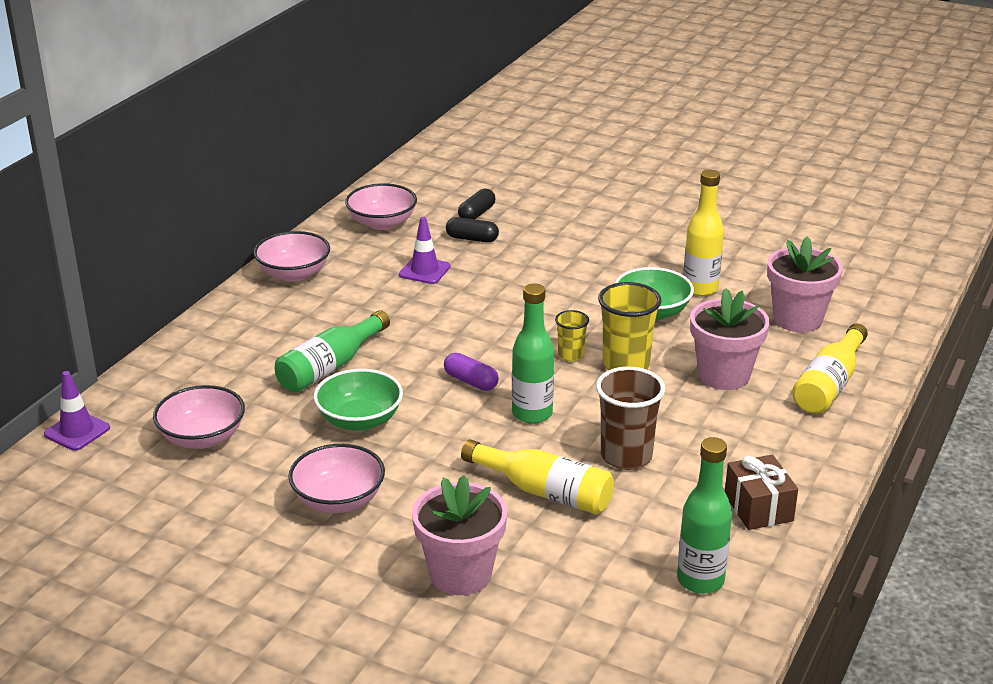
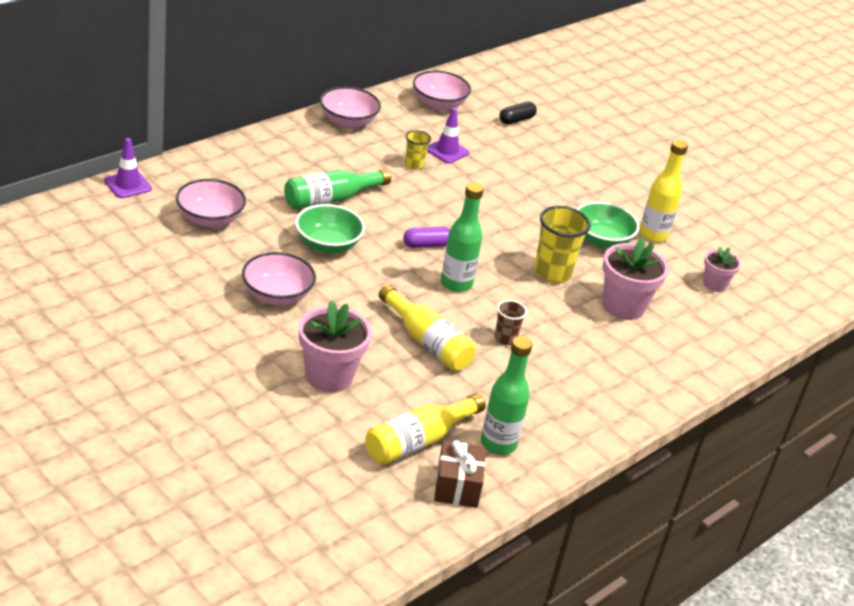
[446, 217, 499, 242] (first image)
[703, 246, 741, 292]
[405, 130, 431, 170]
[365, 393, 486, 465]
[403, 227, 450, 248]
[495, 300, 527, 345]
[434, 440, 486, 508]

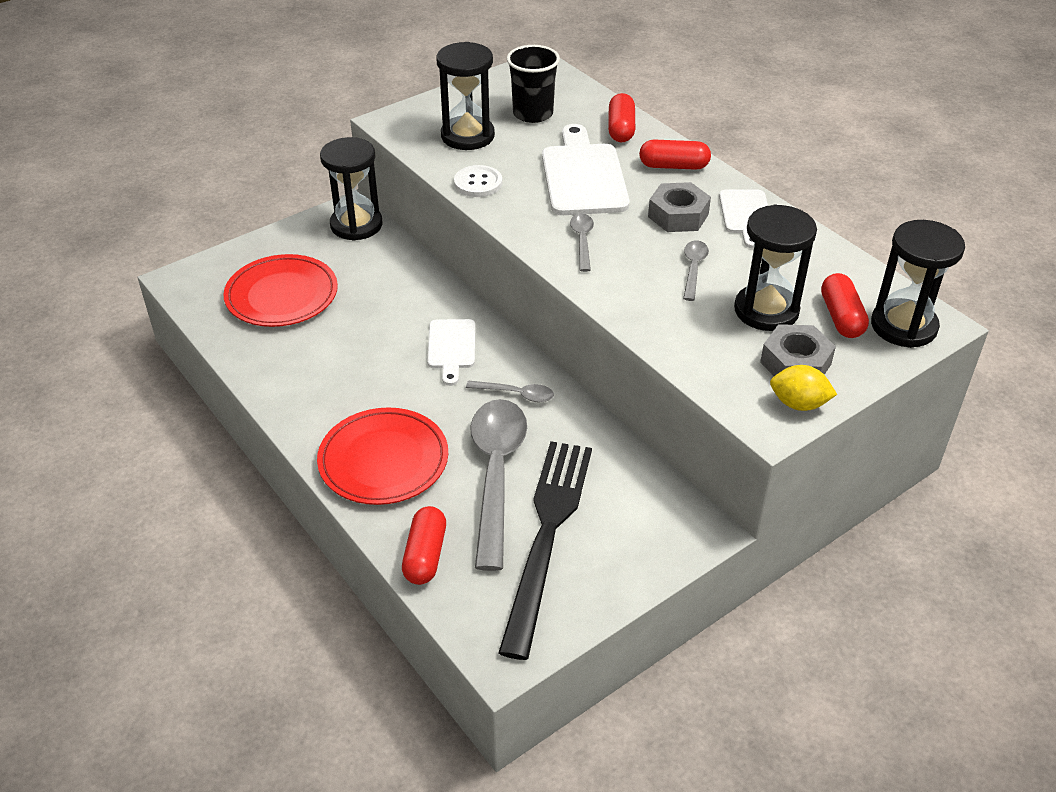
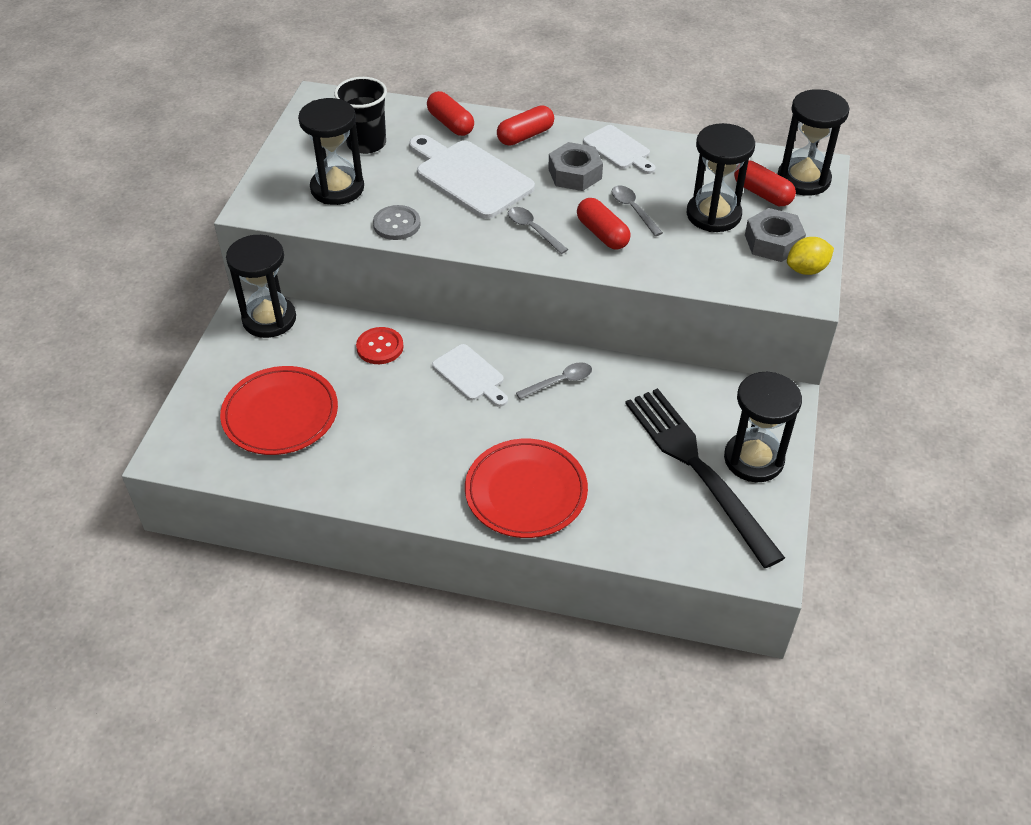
[373, 205, 421, 240]
[470, 399, 527, 571] (first image)
[577, 198, 631, 250]
[356, 327, 404, 364]
[724, 371, 802, 482]

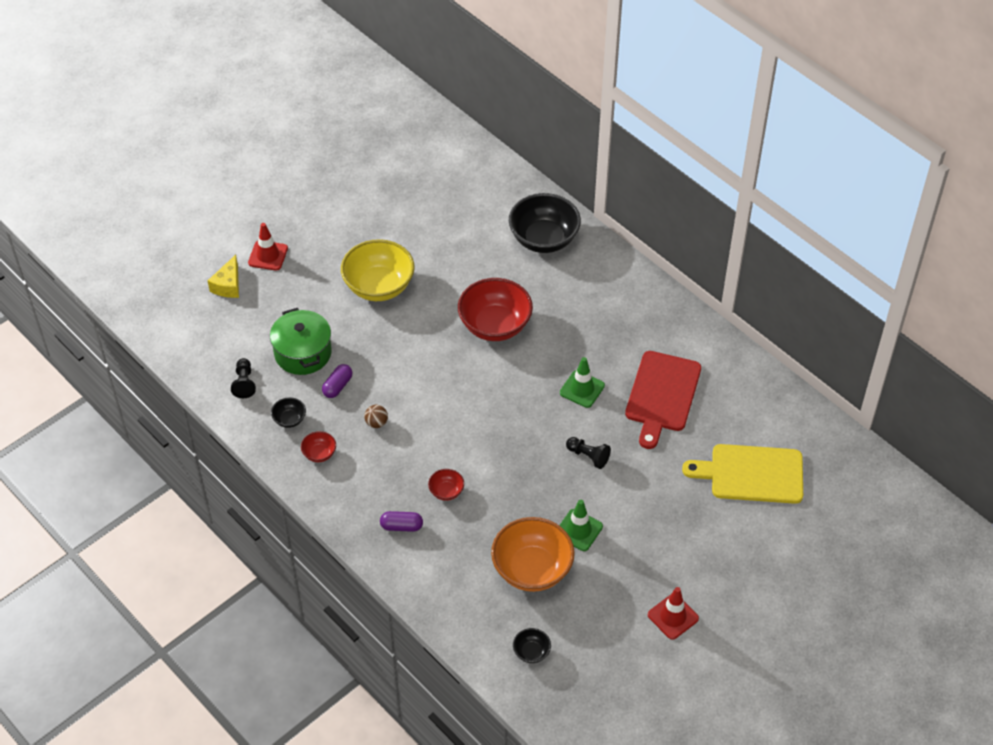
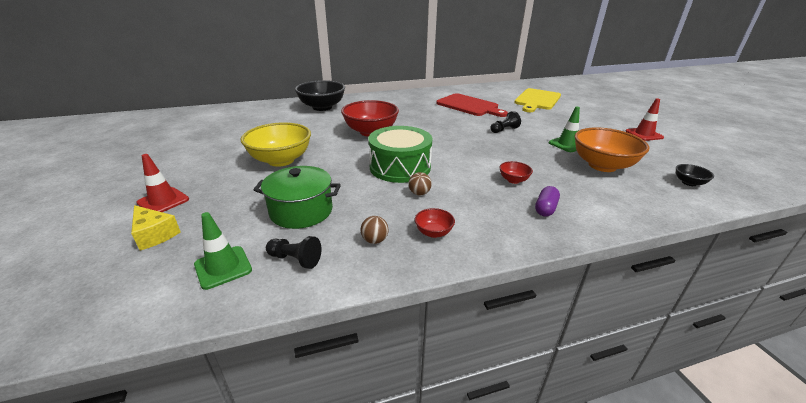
[194, 212, 252, 290]
[322, 364, 353, 398] (first image)
[361, 216, 388, 244]
[368, 126, 433, 183]

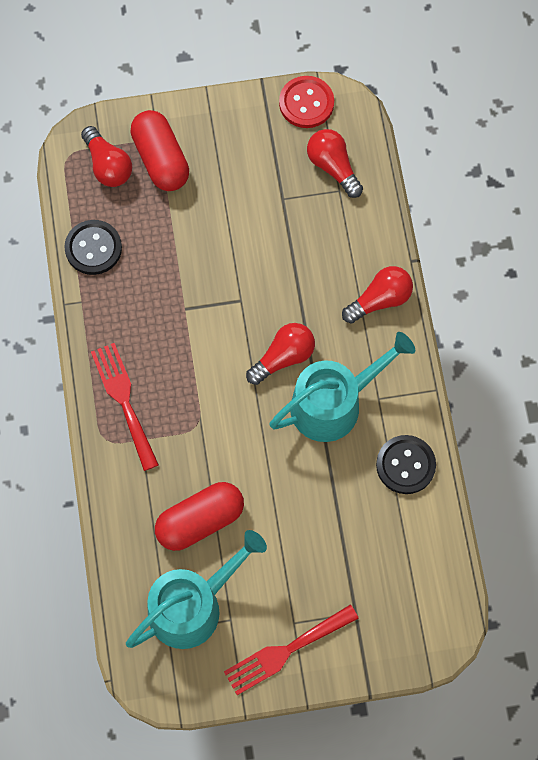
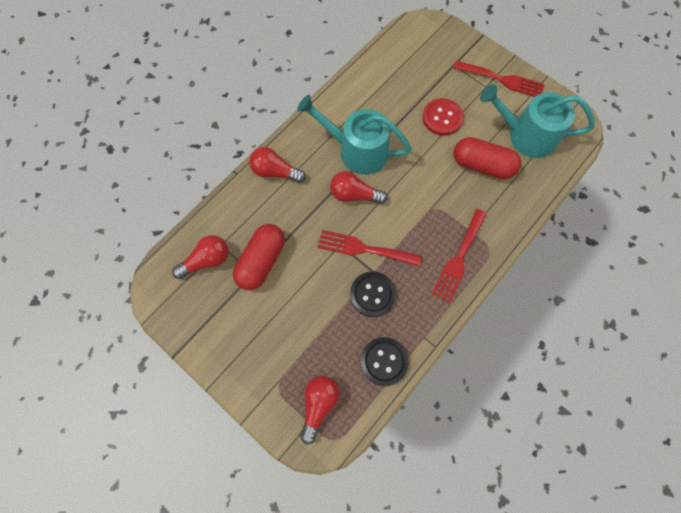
[422, 98, 463, 136]
[233, 224, 285, 290]
[172, 235, 229, 279]
[350, 272, 396, 317]
[317, 230, 422, 266]

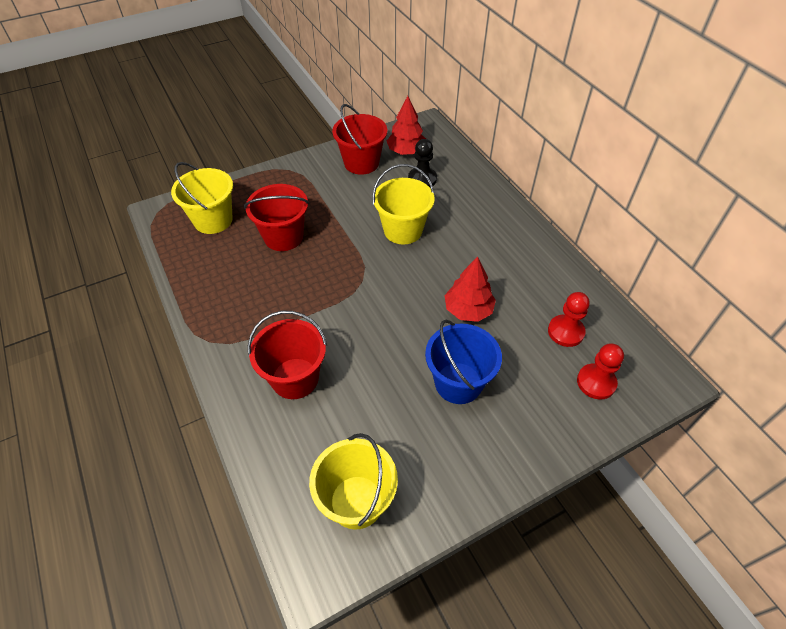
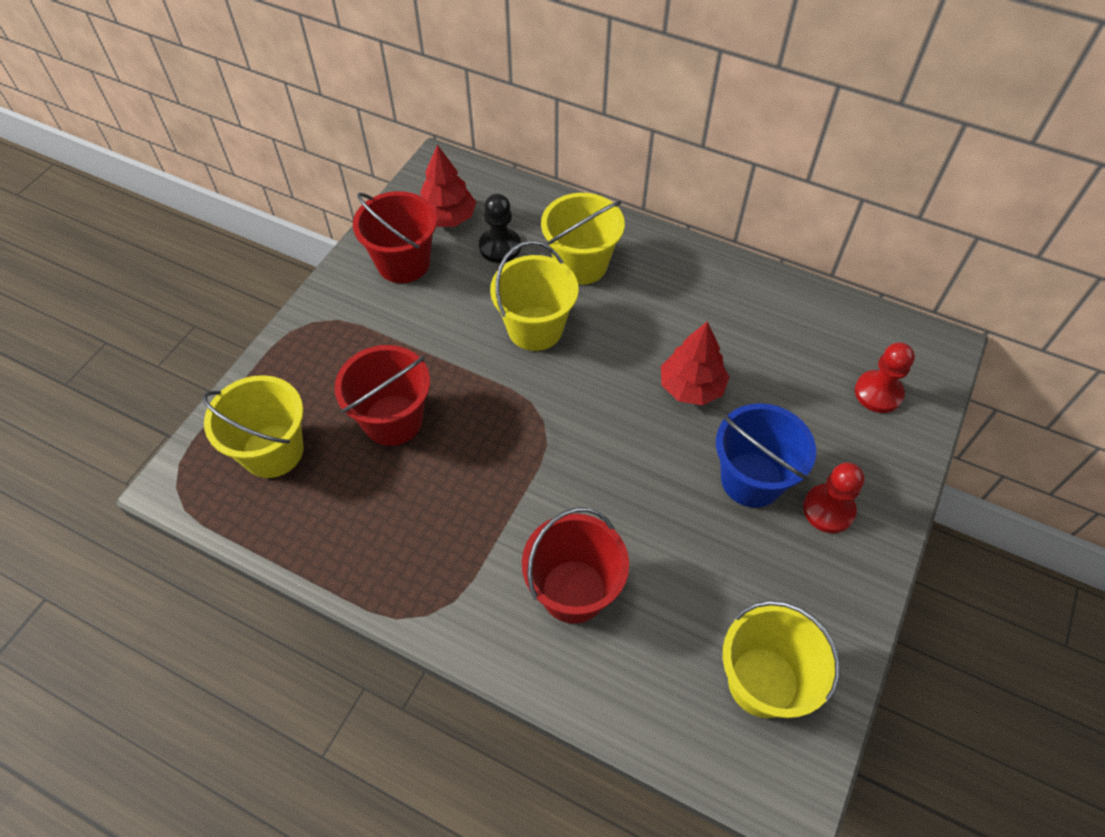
[803, 462, 865, 533]
[541, 193, 625, 285]

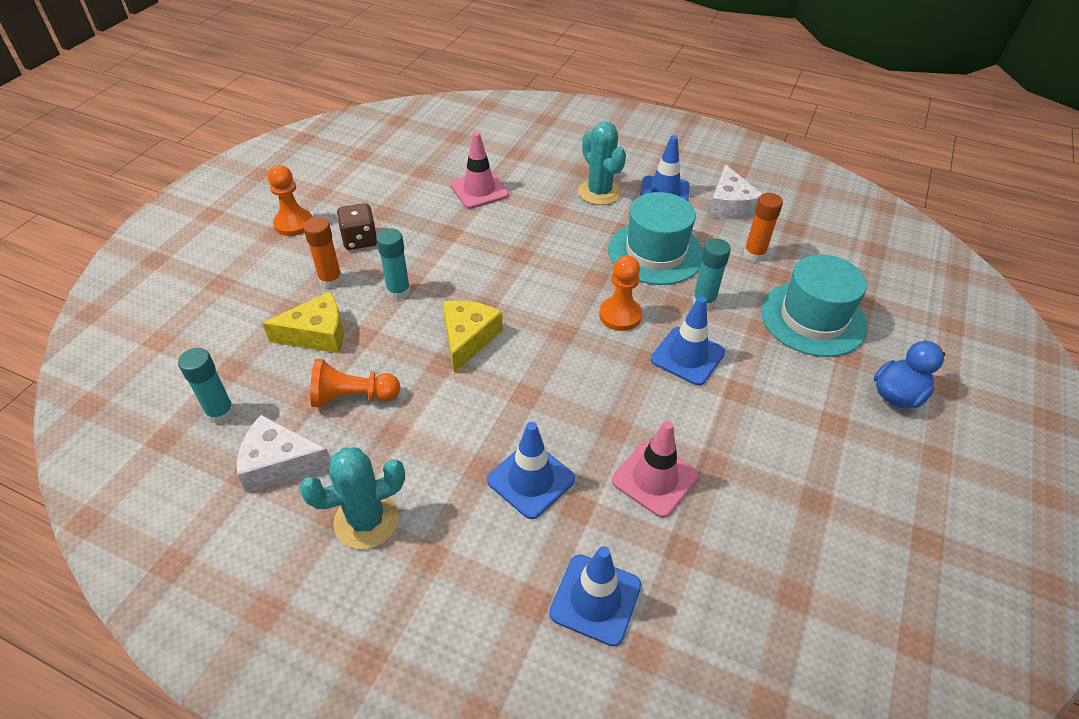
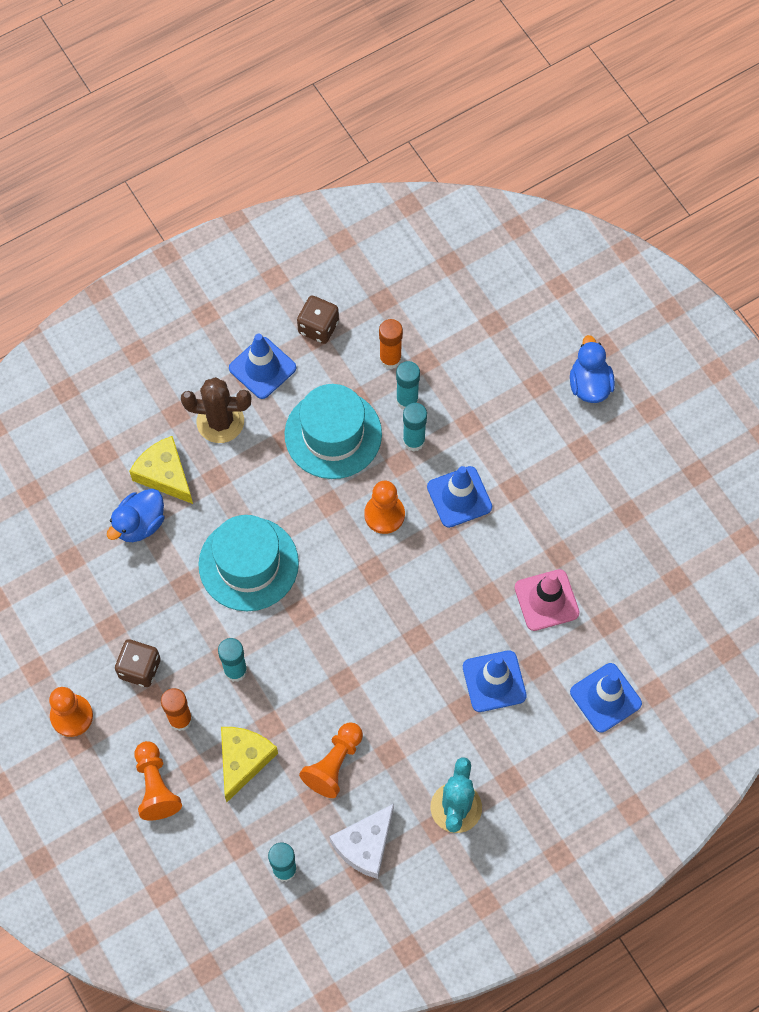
[181, 377, 252, 443]
[107, 489, 165, 542]
[297, 296, 339, 344]
[198, 515, 299, 611]
[129, 436, 193, 504]
[396, 361, 420, 409]
[134, 741, 182, 820]

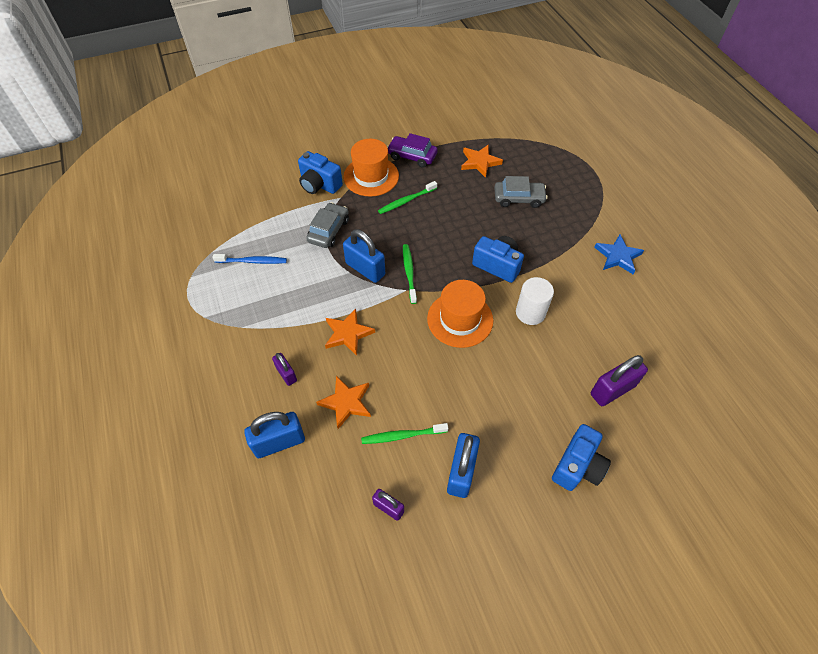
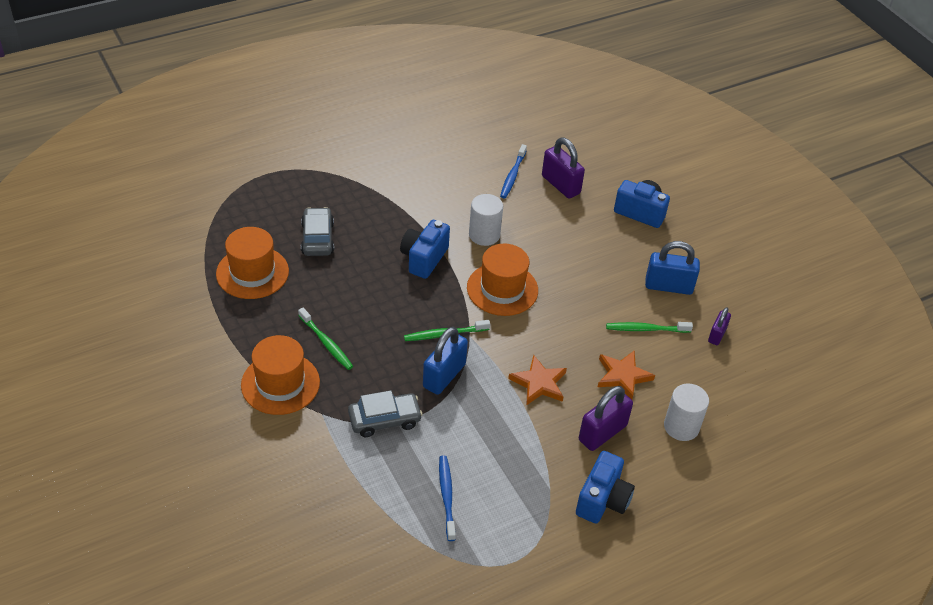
[387, 133, 438, 168] (first image)
[216, 227, 289, 299]
[576, 451, 635, 523]
[348, 390, 423, 437]
[594, 235, 644, 274] (first image)
[579, 386, 633, 451]
[664, 383, 709, 441]
[606, 322, 693, 333]
[500, 144, 527, 198]

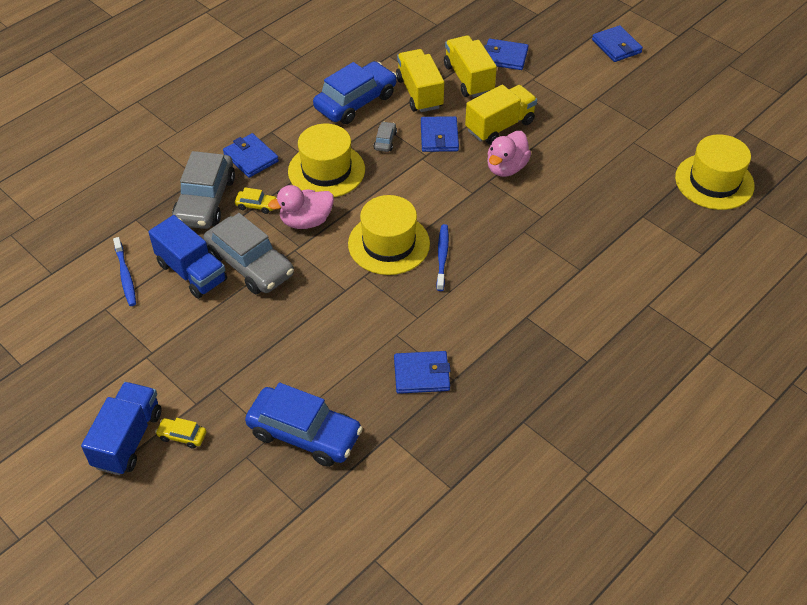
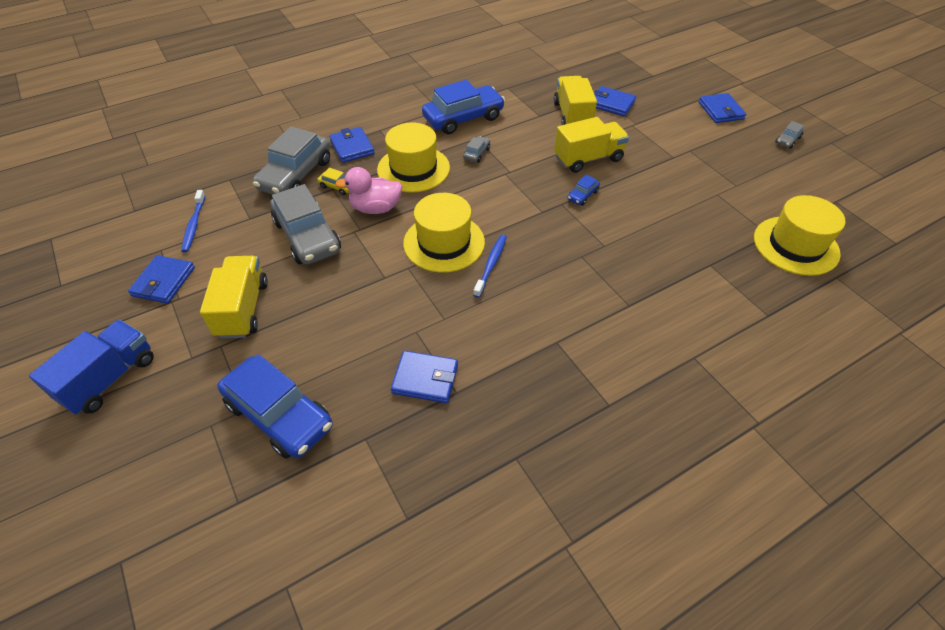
[200, 256, 268, 339]
[128, 255, 195, 304]
[567, 175, 600, 206]
[148, 215, 227, 299] (first image)
[155, 418, 206, 449] (first image)
[775, 121, 804, 149]

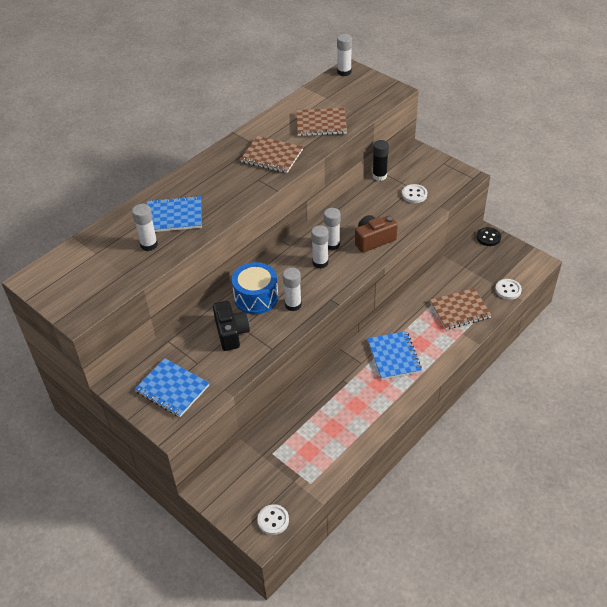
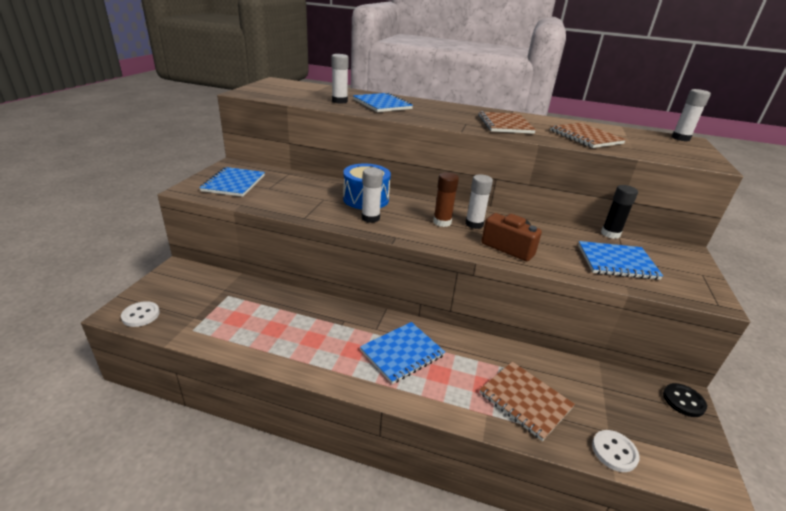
[578, 241, 663, 280]
[433, 172, 459, 227]
[213, 301, 250, 351] (first image)

